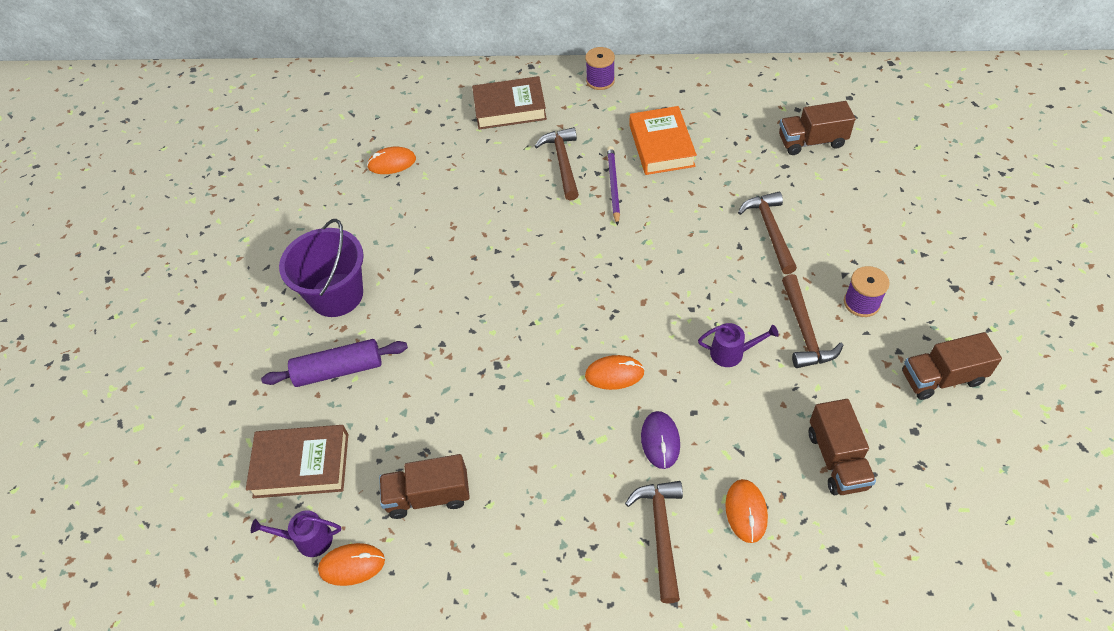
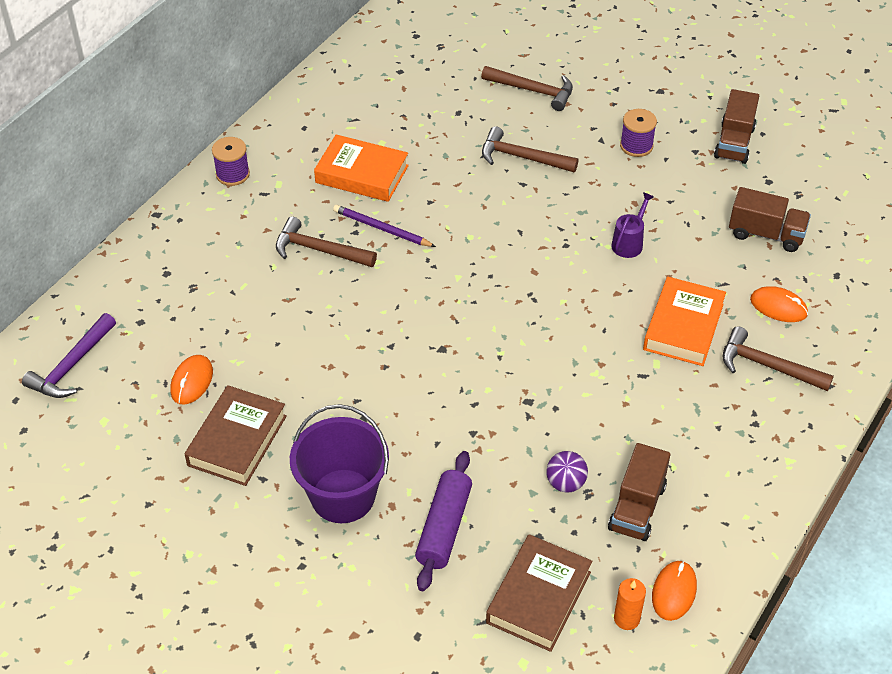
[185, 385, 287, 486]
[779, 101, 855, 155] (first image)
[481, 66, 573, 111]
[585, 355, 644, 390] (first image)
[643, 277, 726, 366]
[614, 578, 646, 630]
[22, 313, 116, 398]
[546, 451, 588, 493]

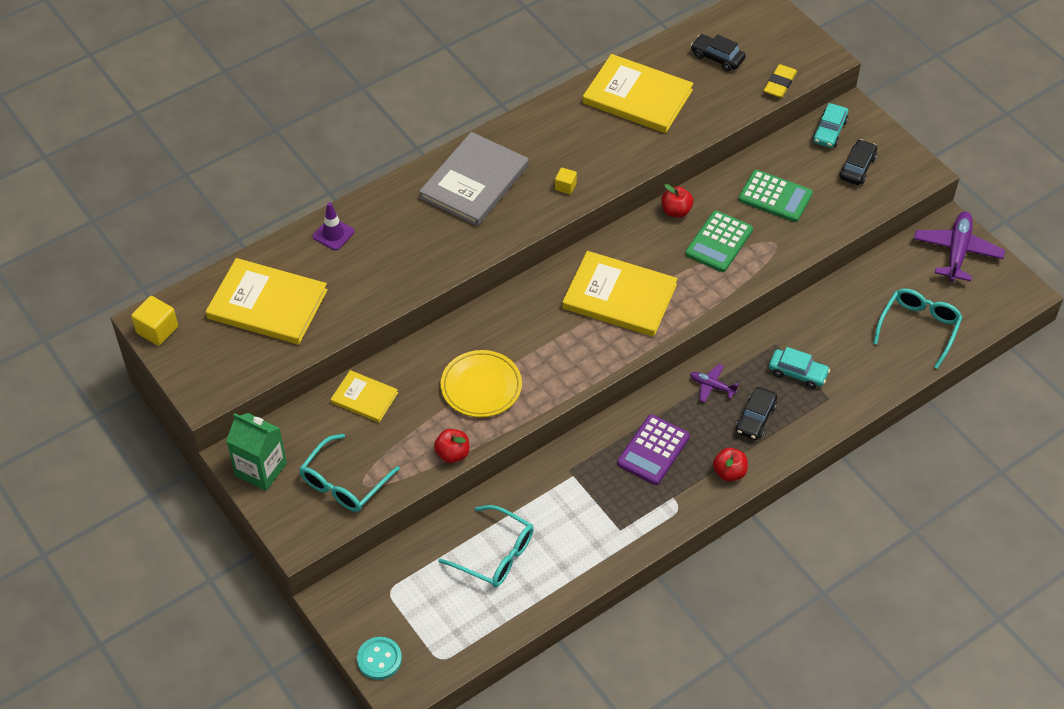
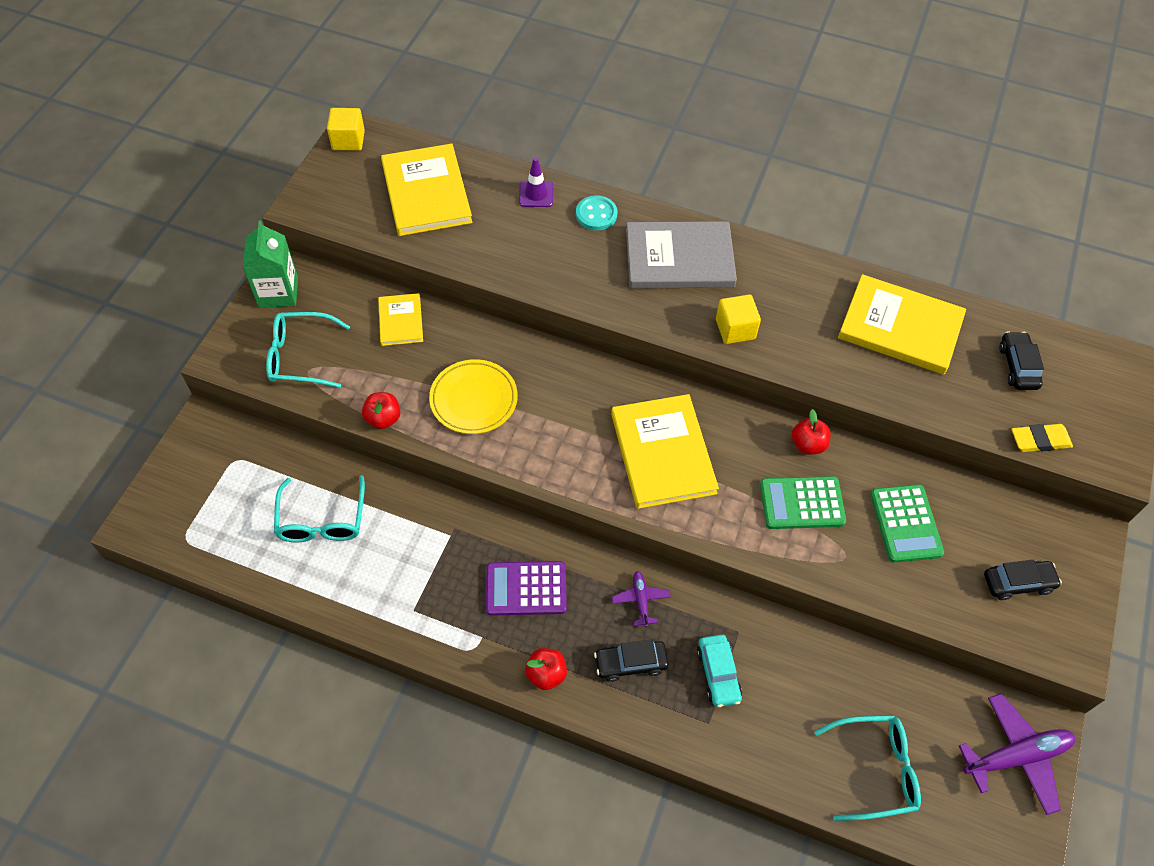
[838, 274, 966, 375]
[812, 103, 848, 148] (first image)
[716, 295, 761, 344]
[576, 195, 617, 230]

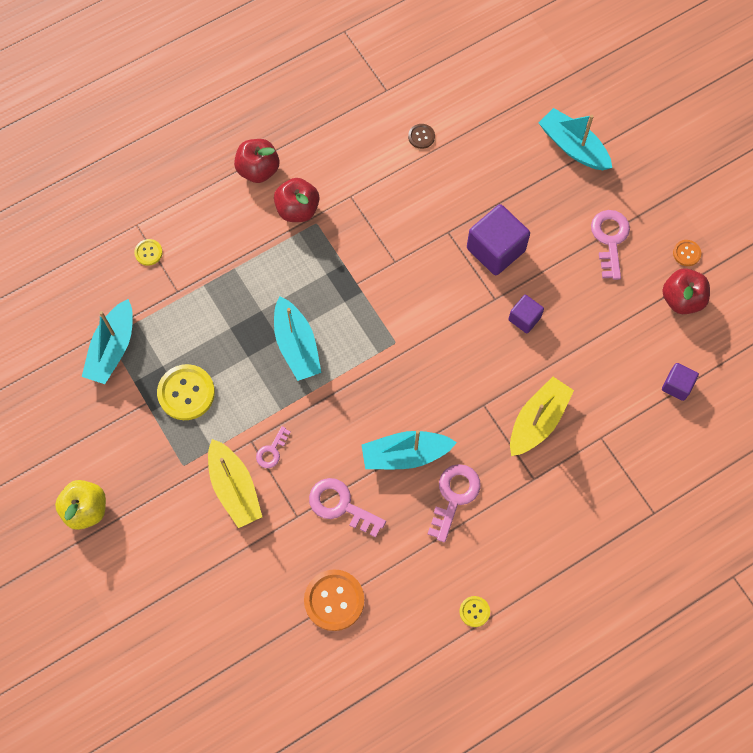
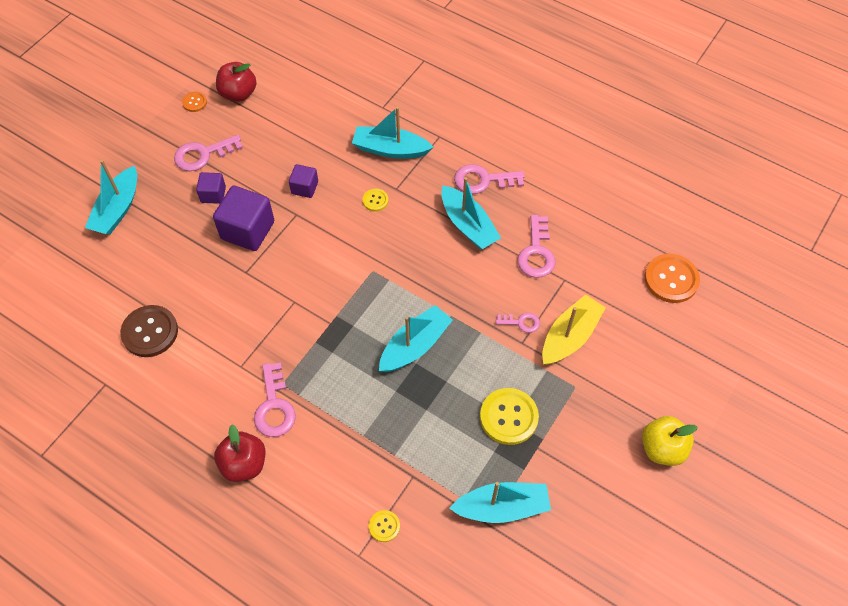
[120, 305, 178, 357]
[254, 362, 296, 437]
[196, 172, 226, 204]
[352, 107, 433, 159]
[644, 254, 700, 303]
[363, 189, 388, 212]

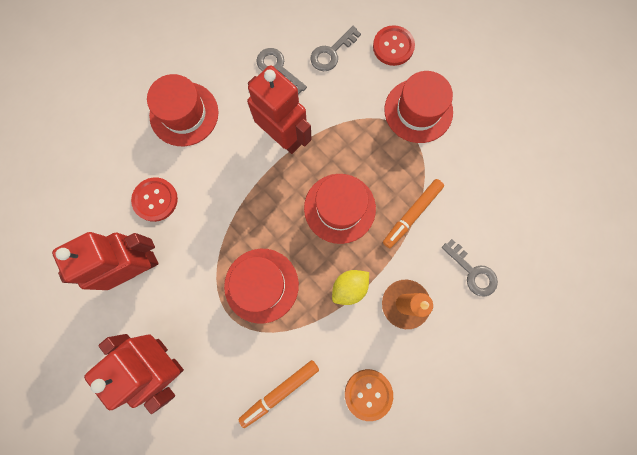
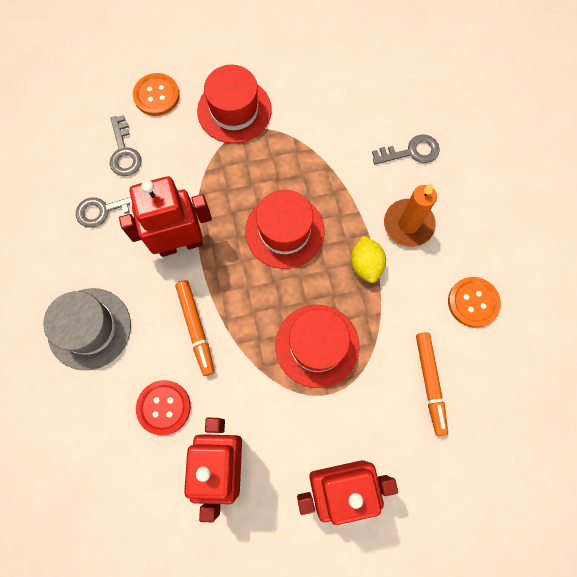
[133, 73, 180, 116]
[43, 288, 131, 370]
[175, 280, 214, 376]

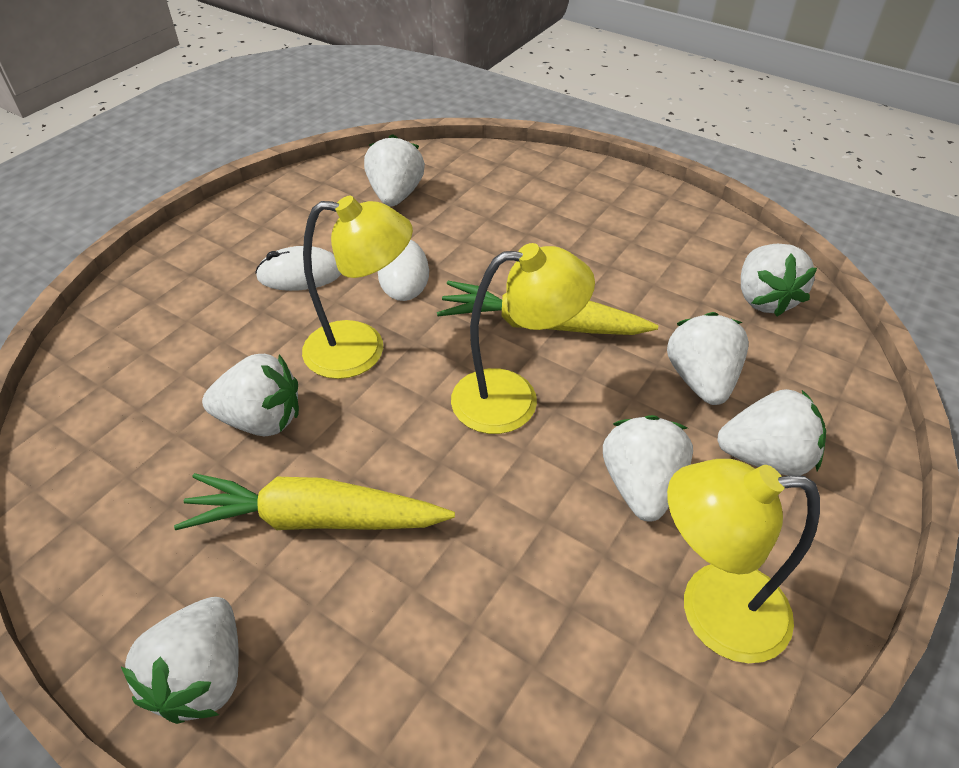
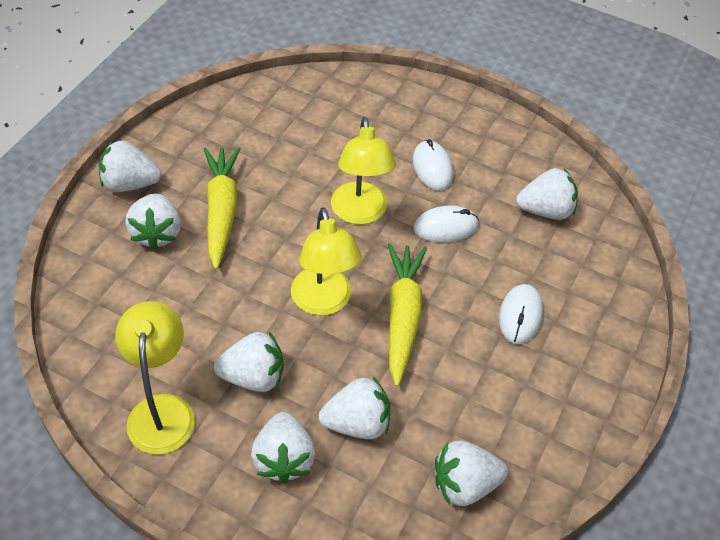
[125, 193, 181, 250]
[499, 284, 543, 344]

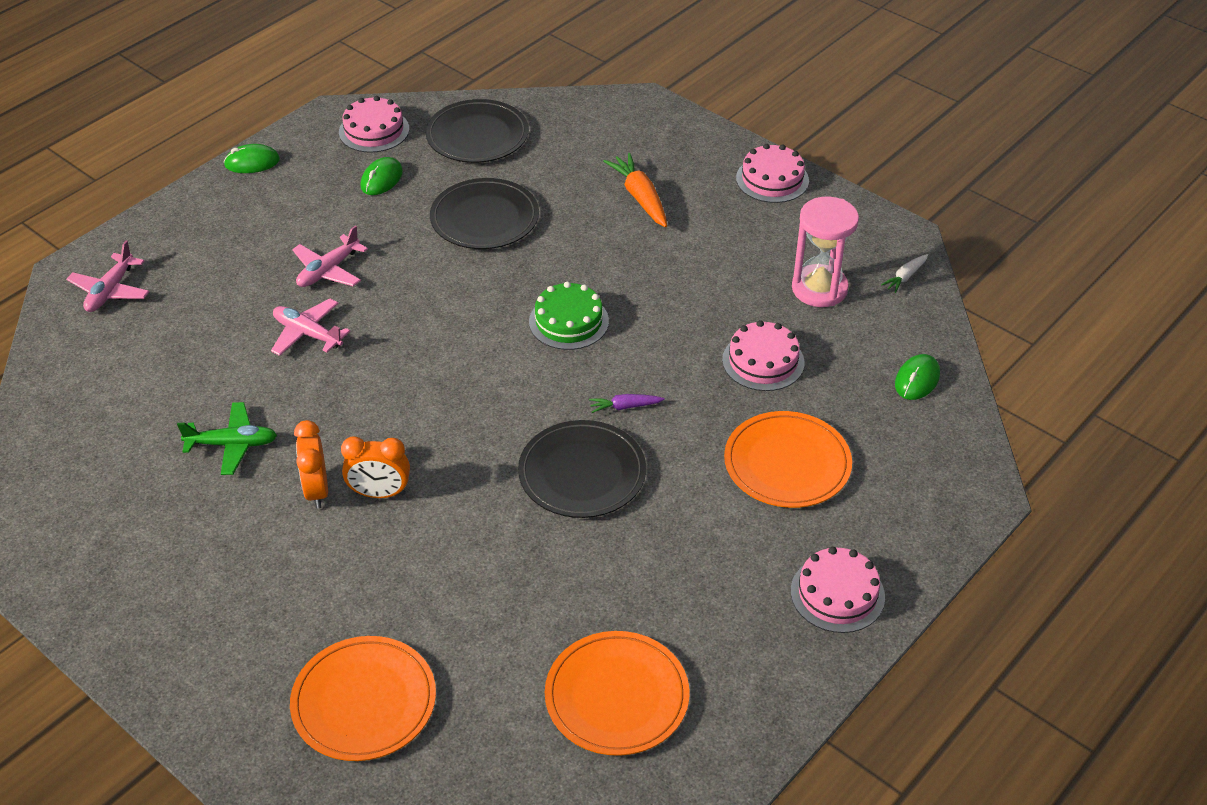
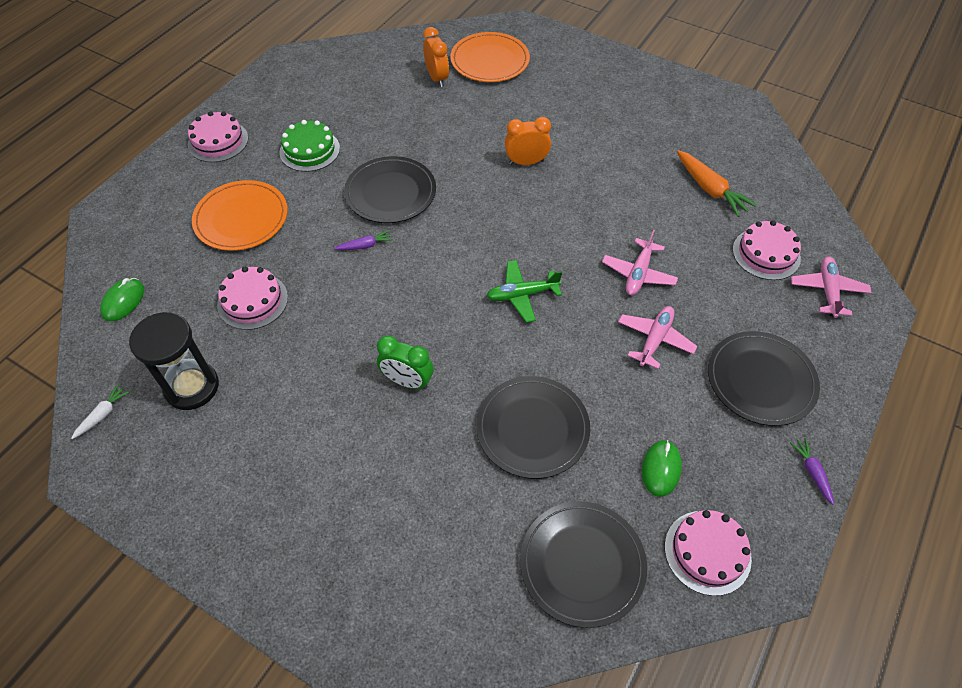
[790, 438, 834, 505]
[733, 220, 801, 280]
[677, 150, 757, 217]
[129, 312, 219, 410]
[279, 120, 340, 172]
[602, 230, 678, 295]
[487, 260, 562, 323]
[423, 27, 449, 87]
[545, 631, 689, 756] (first image)
[708, 331, 820, 426]
[377, 335, 434, 389]

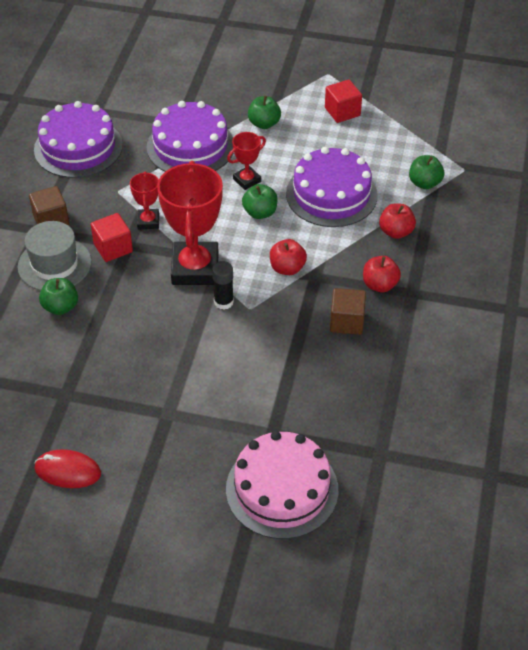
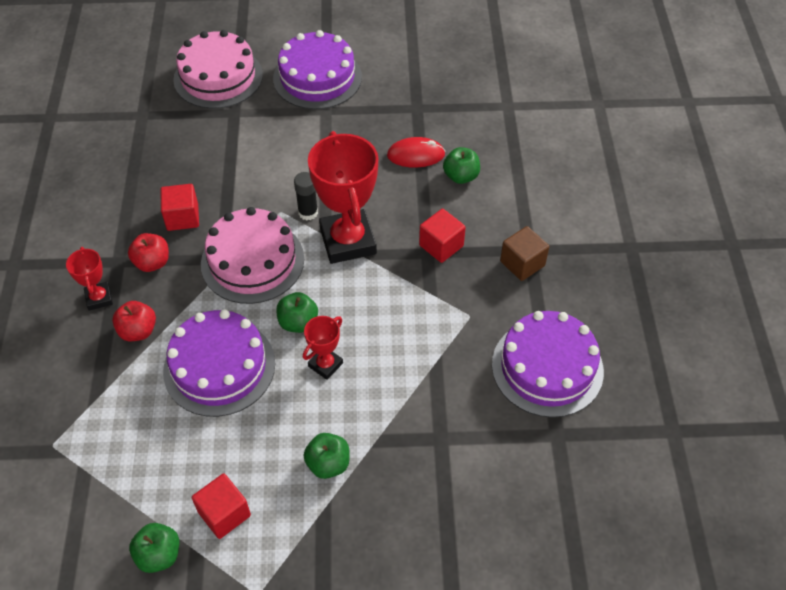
[273, 30, 362, 109]
[129, 523, 179, 573]
[66, 247, 113, 310]
[18, 221, 92, 291] (first image)
[201, 207, 304, 304]
[160, 184, 199, 231]
[387, 137, 446, 168]

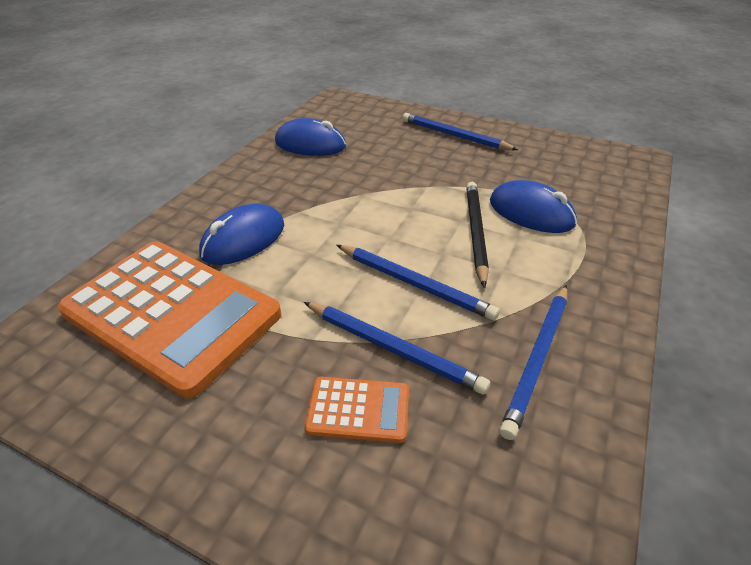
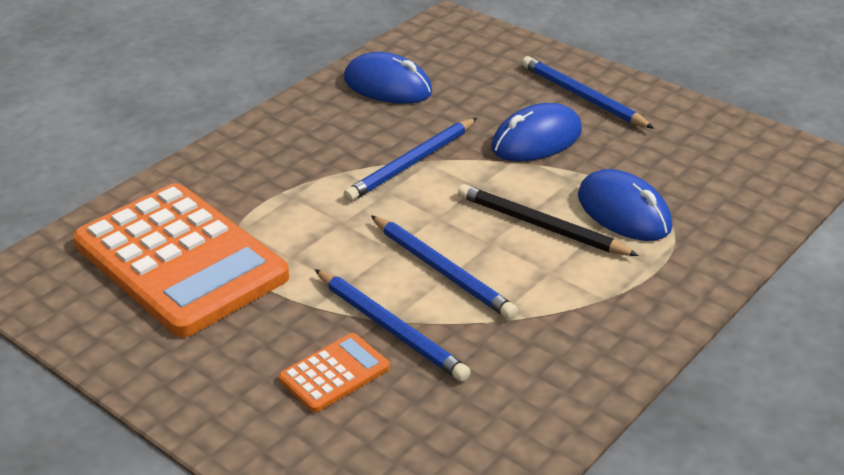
[458, 184, 639, 256]
[491, 103, 582, 161]
[344, 118, 477, 202]
[279, 333, 390, 412]

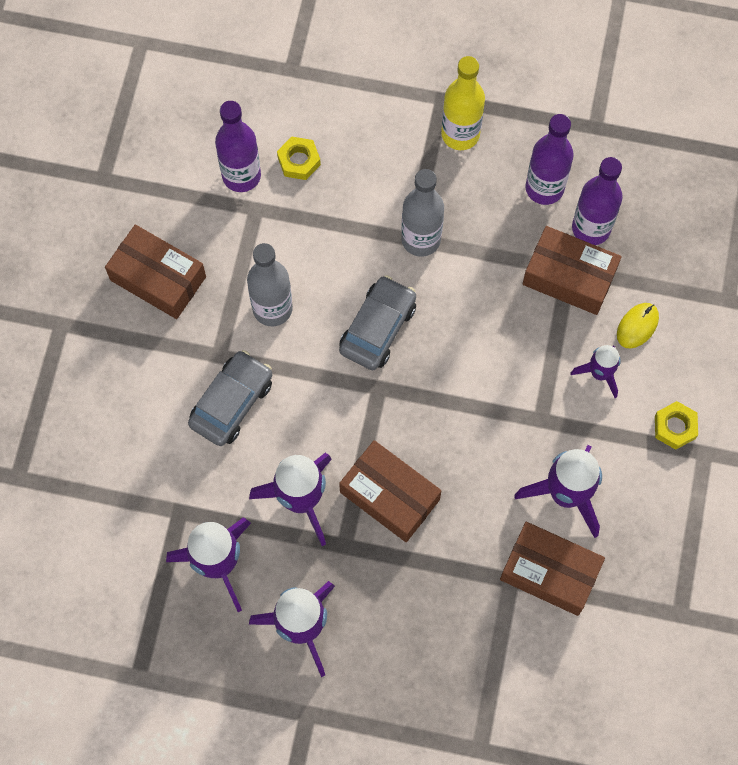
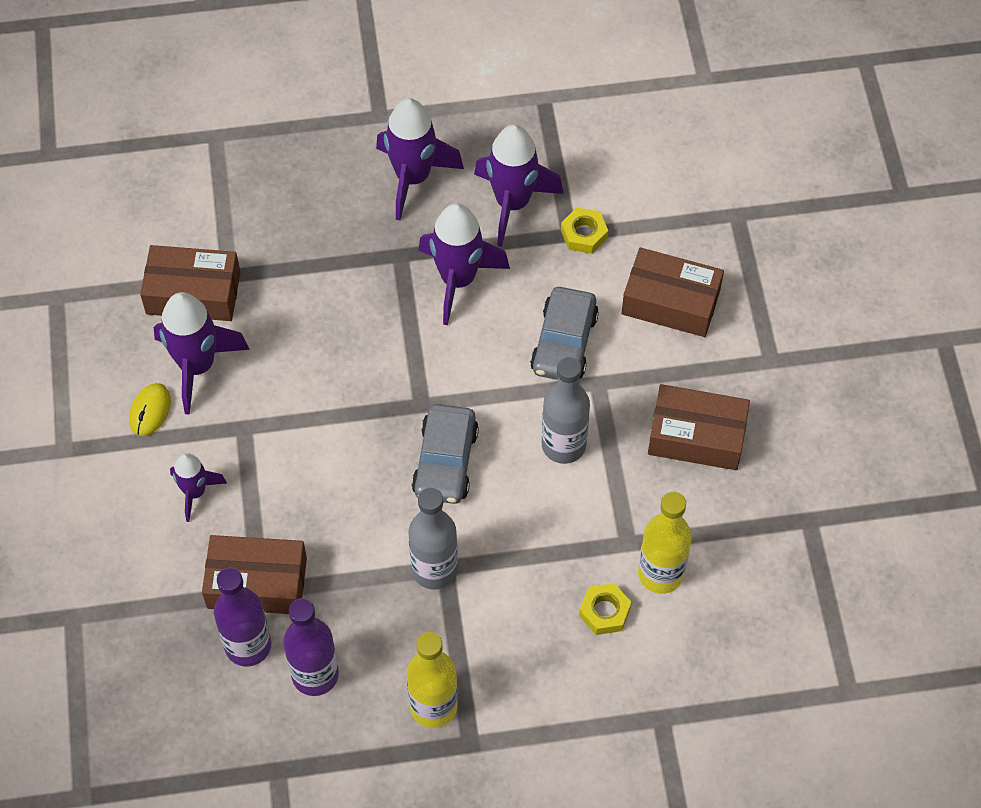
[638, 492, 692, 594]
[129, 383, 171, 436]
[561, 208, 608, 254]
[622, 247, 724, 337]

